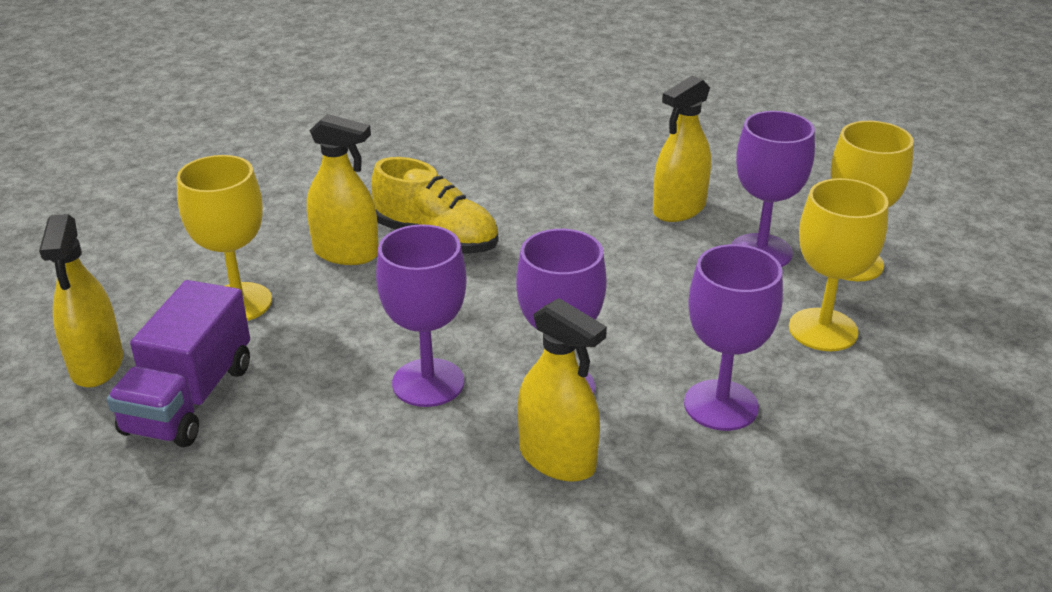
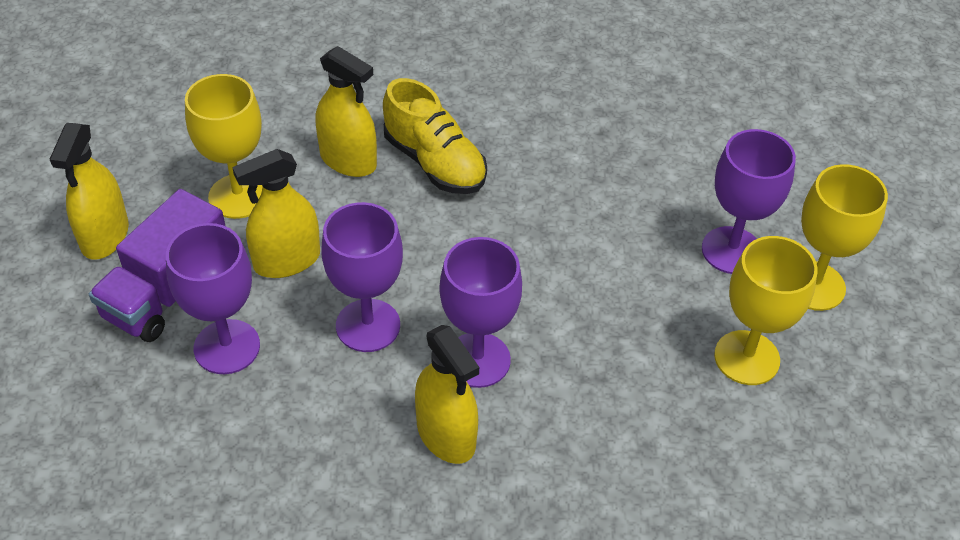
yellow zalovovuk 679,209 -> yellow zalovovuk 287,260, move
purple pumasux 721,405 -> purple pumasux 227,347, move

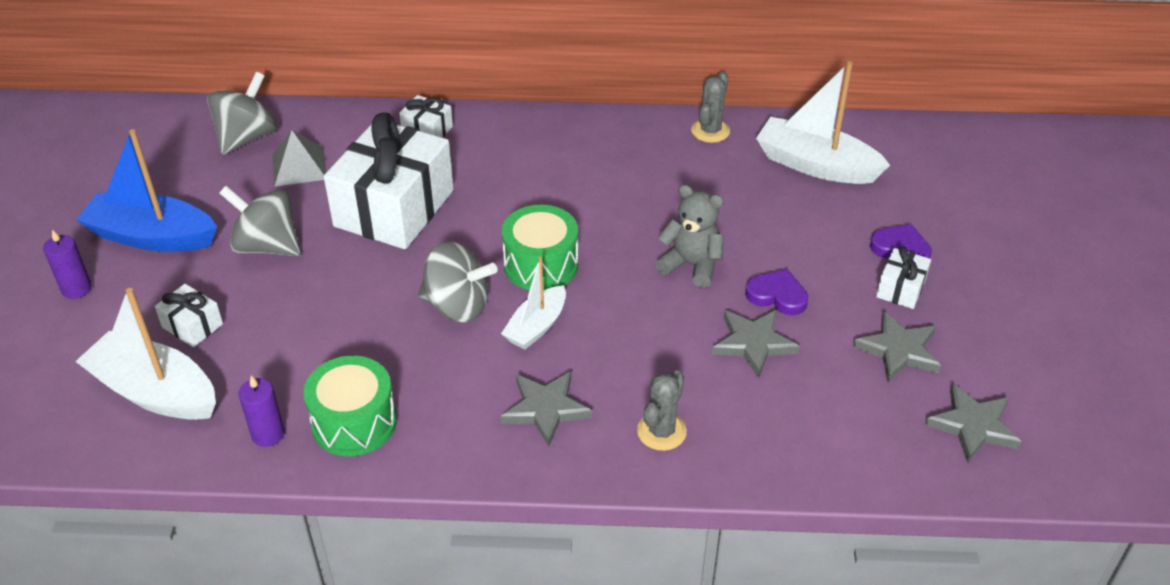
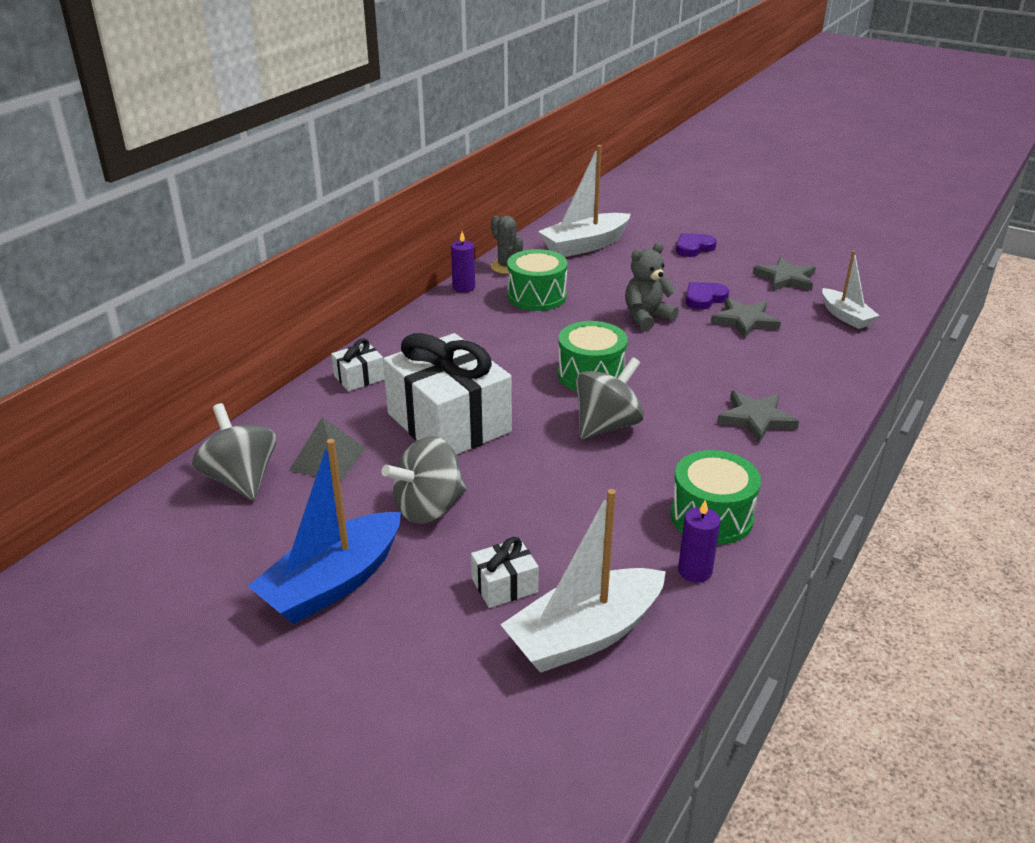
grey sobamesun 661,431 -> none
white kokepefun 900,289 -> none
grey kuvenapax 973,426 -> none
none -> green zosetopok 536,296
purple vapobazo 76,289 -> purple vapobazo 464,287, move
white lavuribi 536,327 -> white lavuribi 845,316, move

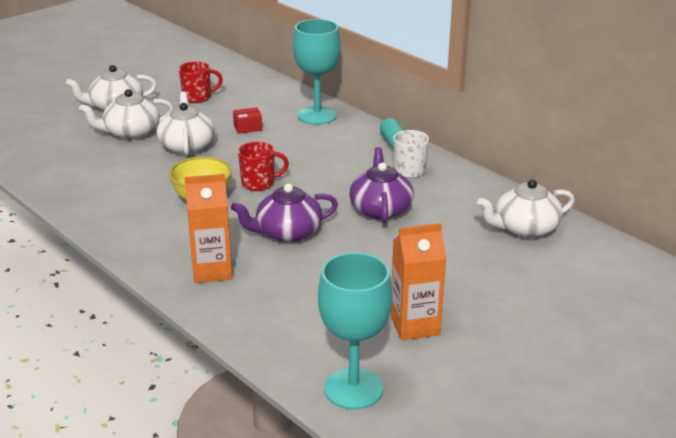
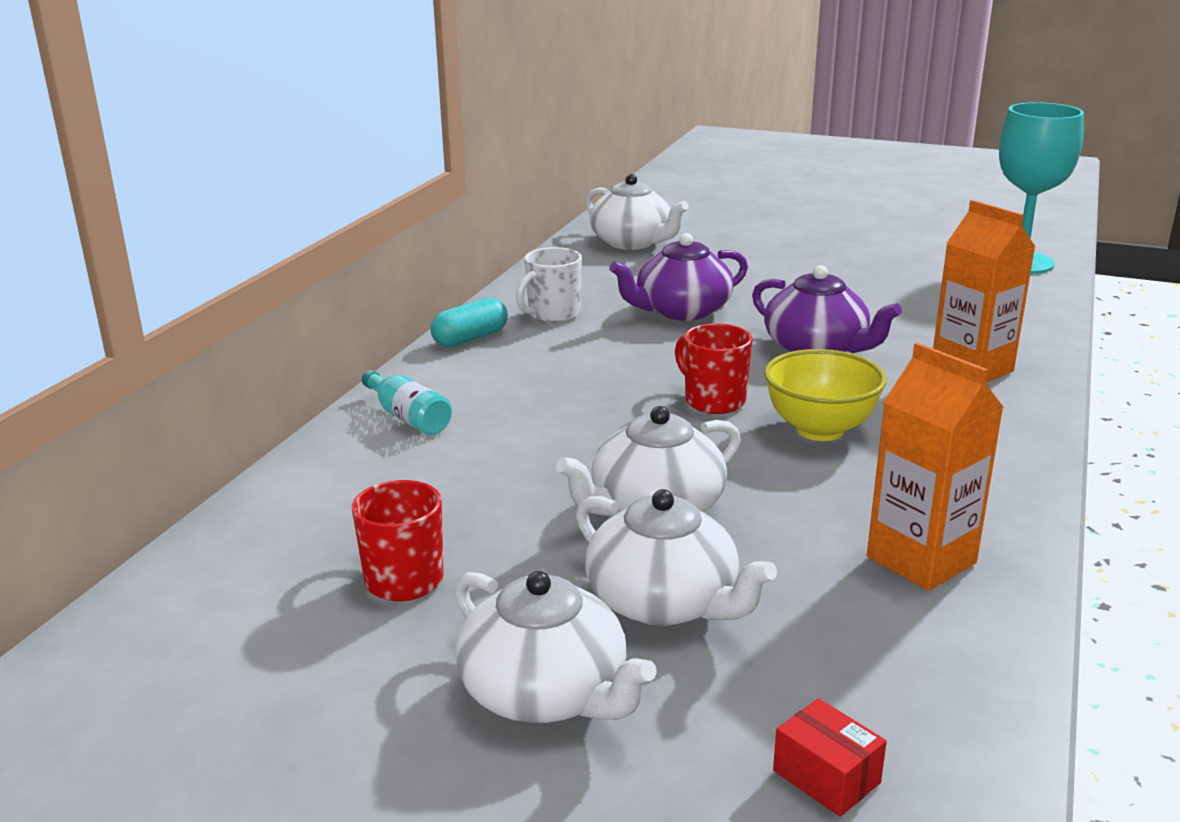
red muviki 248,128 -> red muviki 826,777, move
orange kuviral 415,325 -> orange kuviral 921,560, move
turquoise pumasux 317,116 -> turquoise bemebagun 408,417

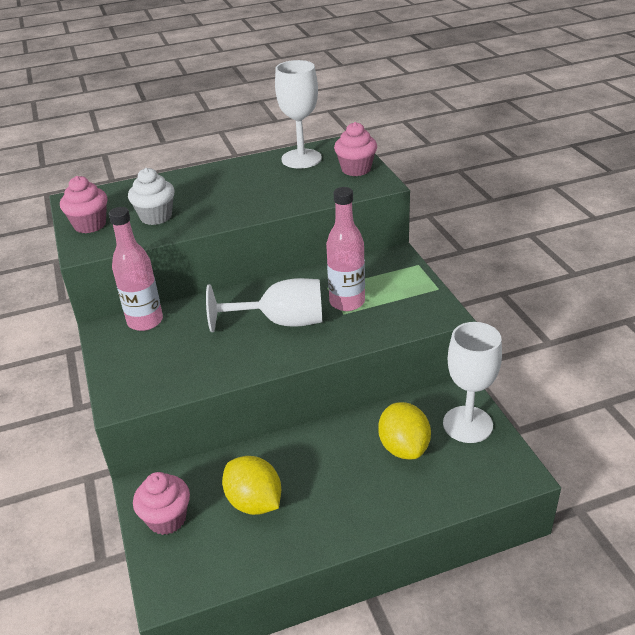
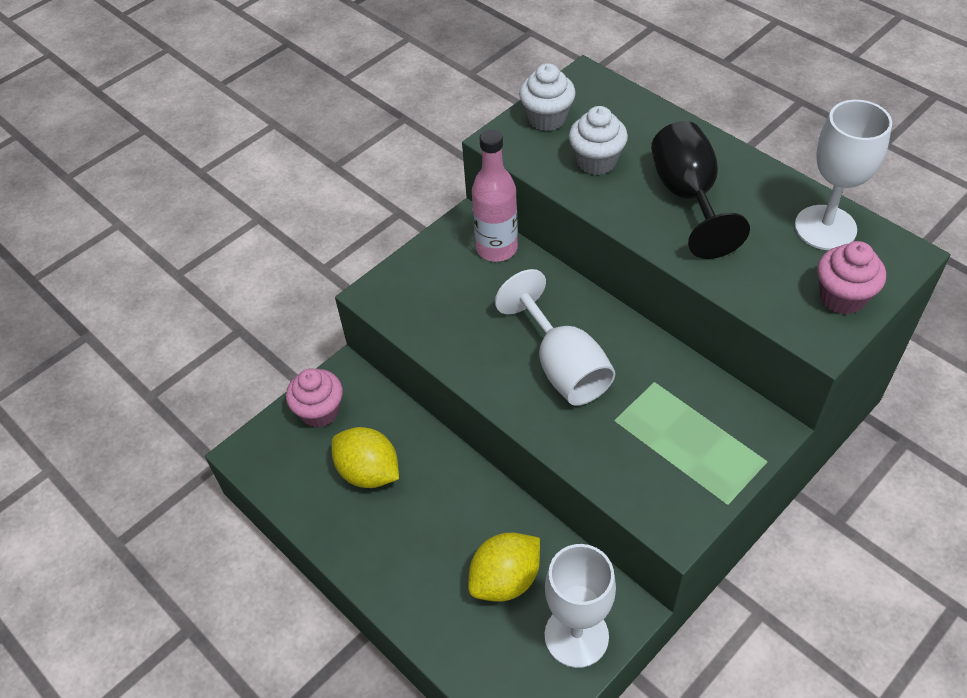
pink bemebagun 347,302 -> none
none -> black pumasux 688,196
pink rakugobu 90,225 -> white rakugobu 547,118
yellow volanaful 254,502 -> yellow volanaful 368,472, 75 degrees counterclockwise

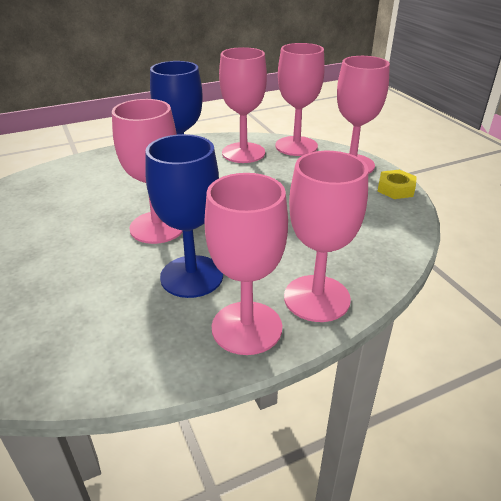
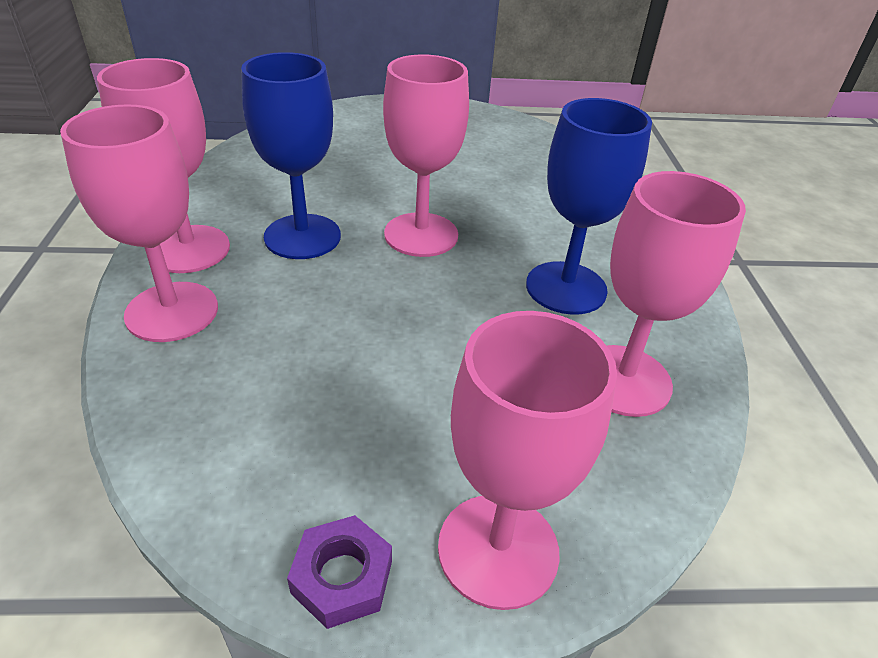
pink pumasux 296,146 -> none
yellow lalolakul 395,189 -> purple lalolakul 342,577

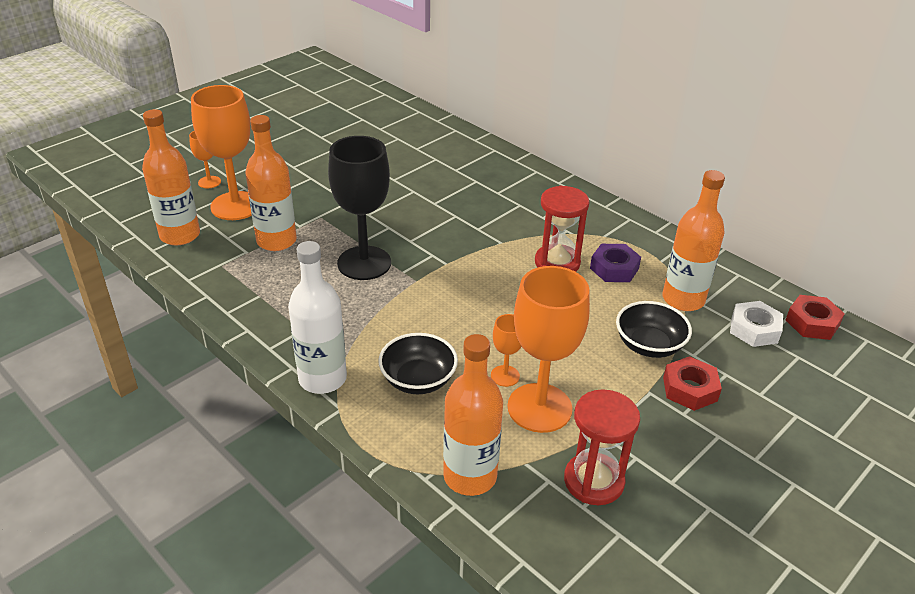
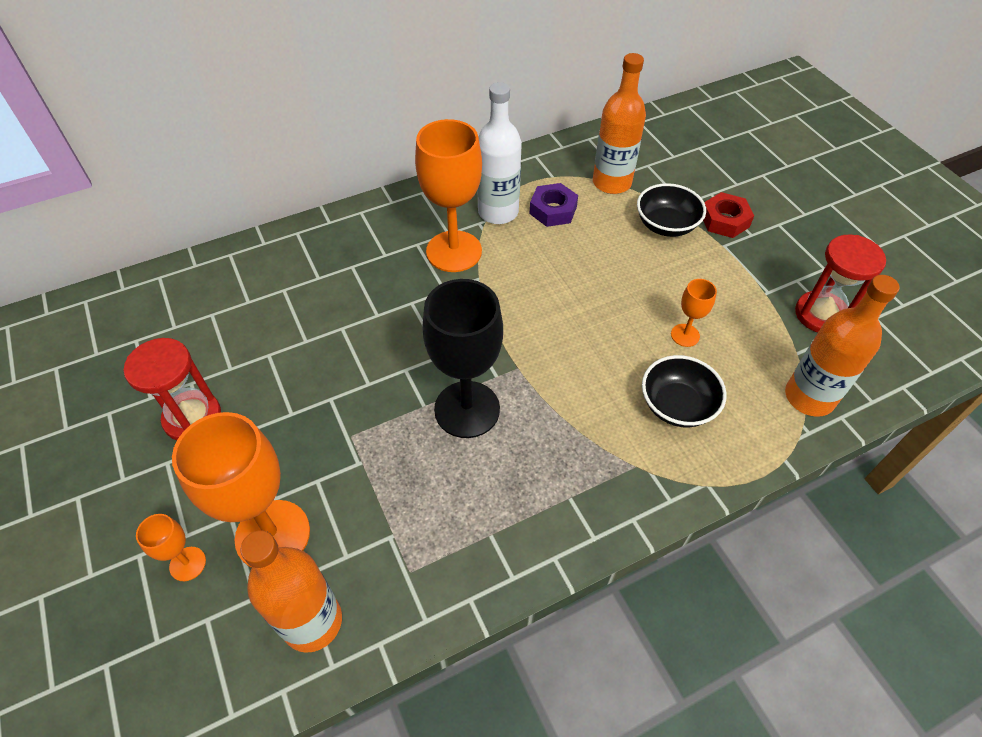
orange bemebagun 276,241 -> none
white lalolakul 754,329 -> none
red lalolakul 812,323 -> none
white bemebagun 322,379 -> white bemebagun 498,212, move
orange pumasux 539,408 -> orange pumasux 454,251, move
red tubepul 557,262 -> red tubepul 192,417, move

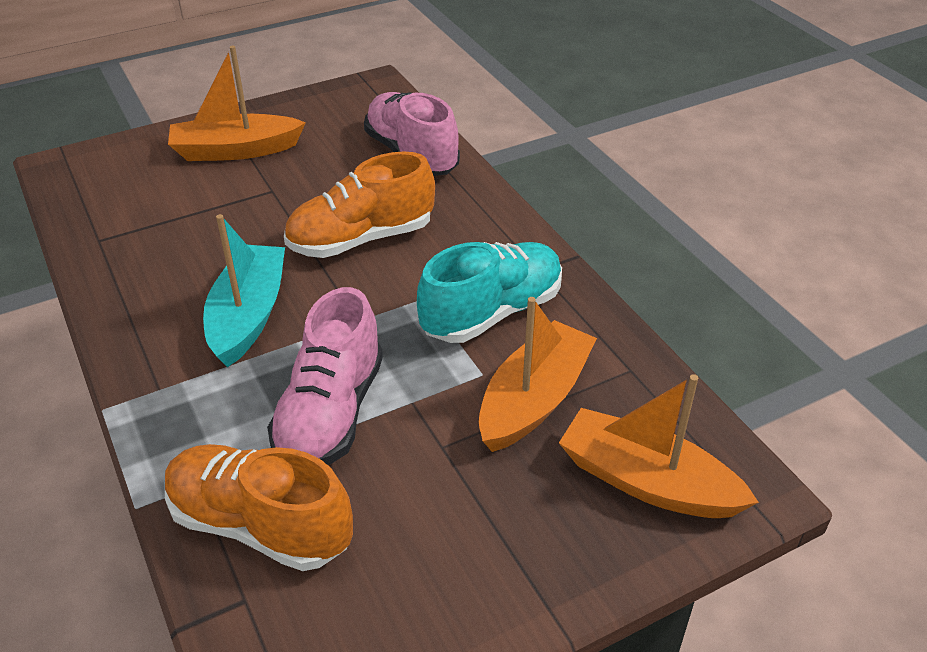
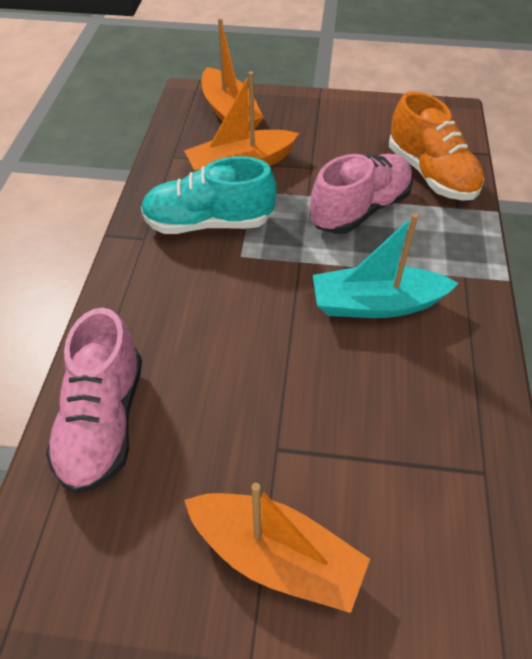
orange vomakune 361,239 -> none
turquoise lavuribi 248,315 -> turquoise lavuribi 376,304, 45 degrees clockwise

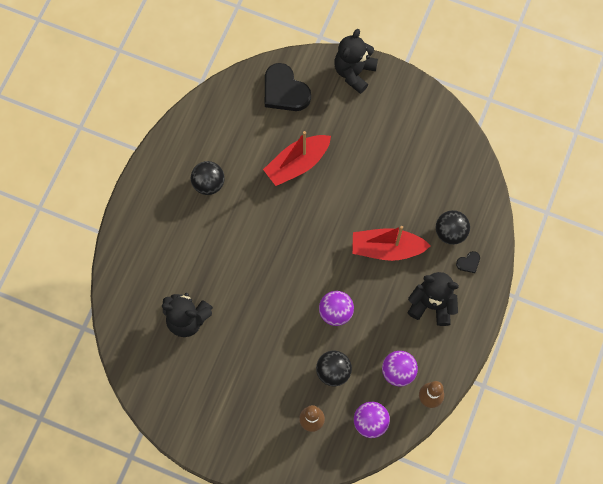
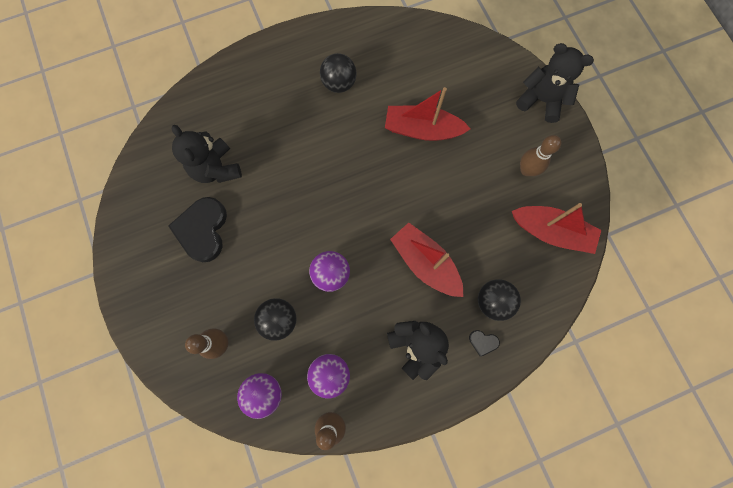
none -> red lavuribi 551,232
none -> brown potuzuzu 526,170
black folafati 284,91 -> black folafati 203,230, move
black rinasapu 354,72 -> black rinasapu 541,100, 45 degrees clockwise

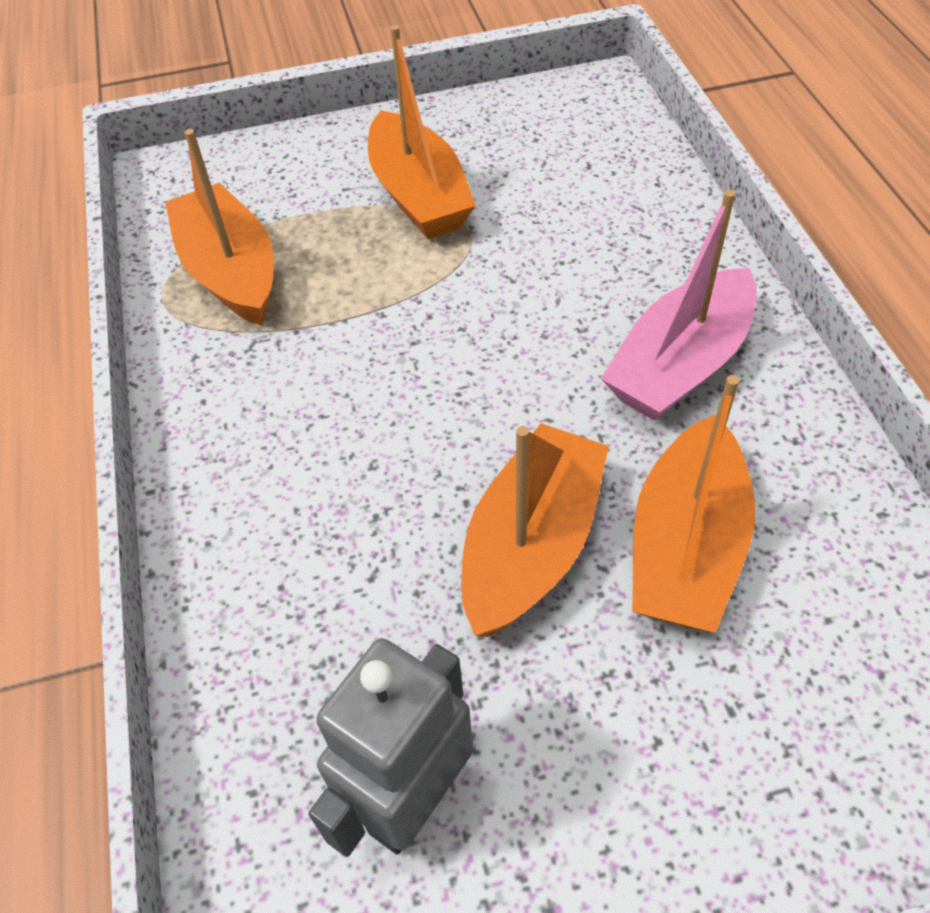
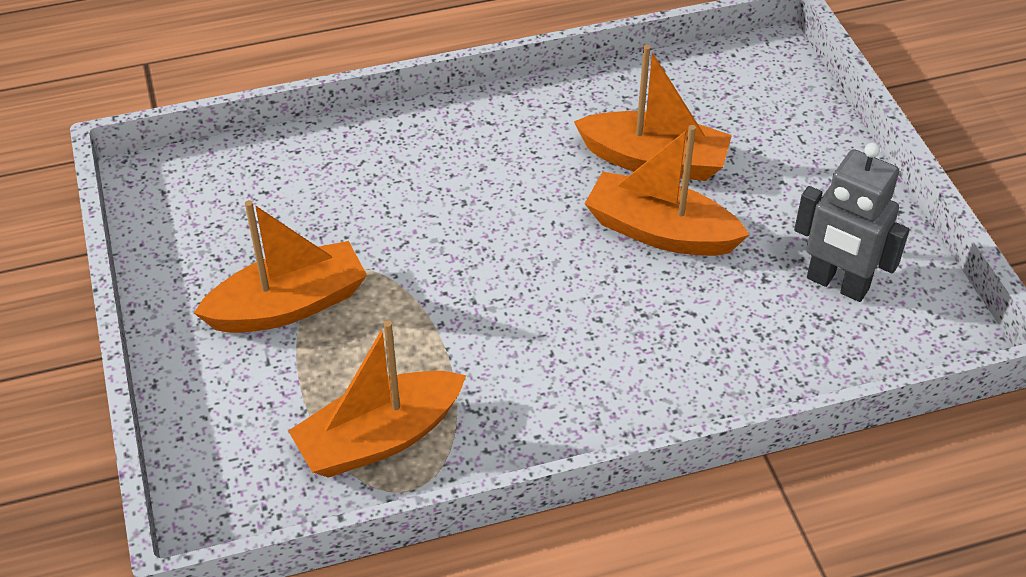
pink lavuribi 680,364 -> none

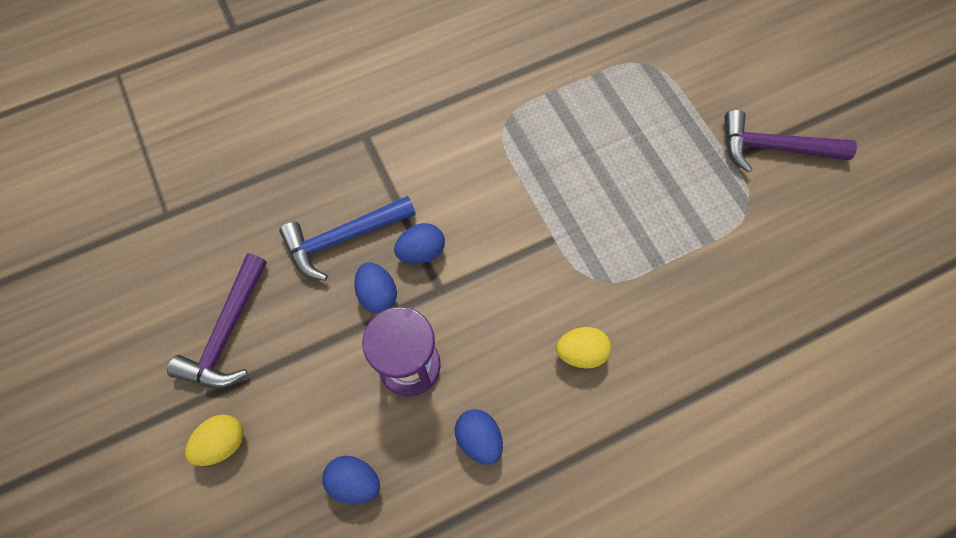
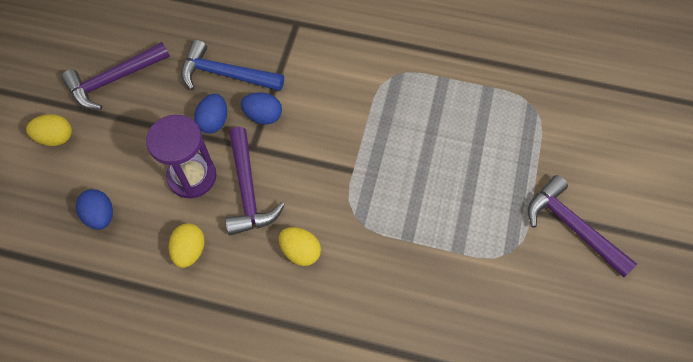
none -> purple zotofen 248,190
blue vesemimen 479,439 -> yellow vesemimen 190,251

